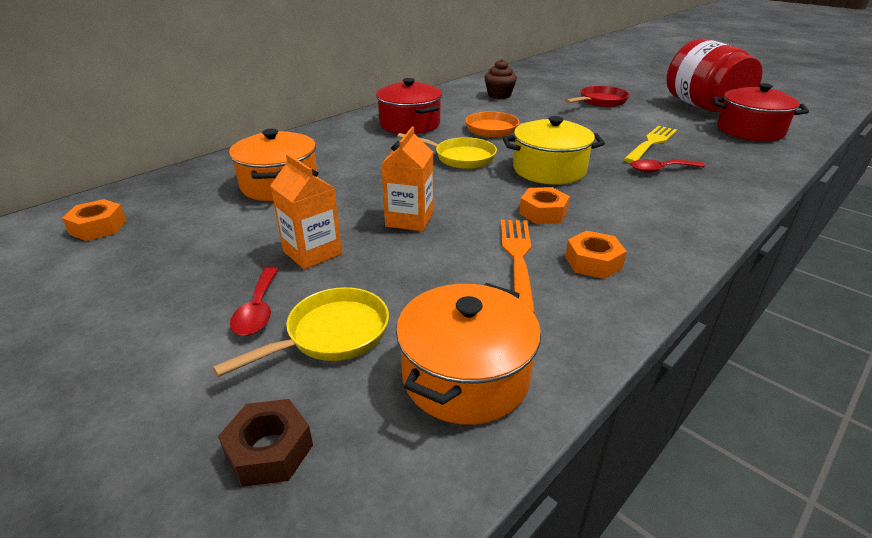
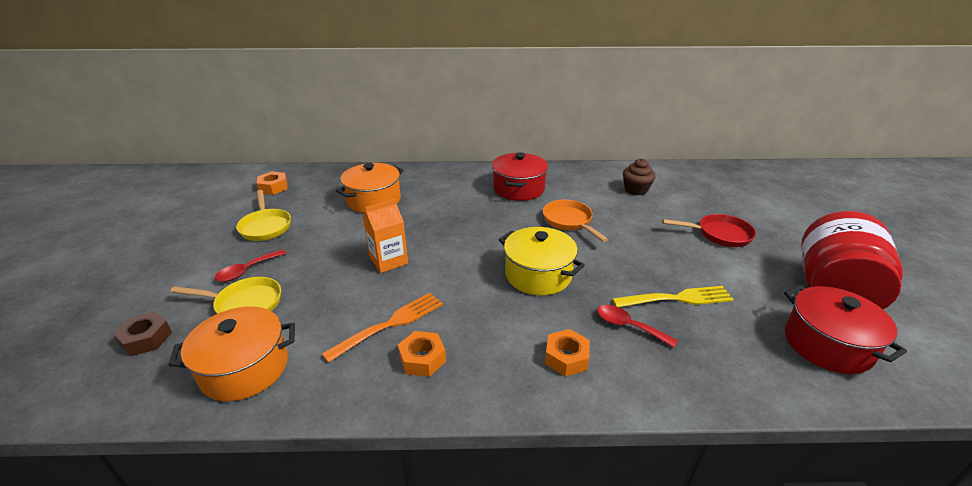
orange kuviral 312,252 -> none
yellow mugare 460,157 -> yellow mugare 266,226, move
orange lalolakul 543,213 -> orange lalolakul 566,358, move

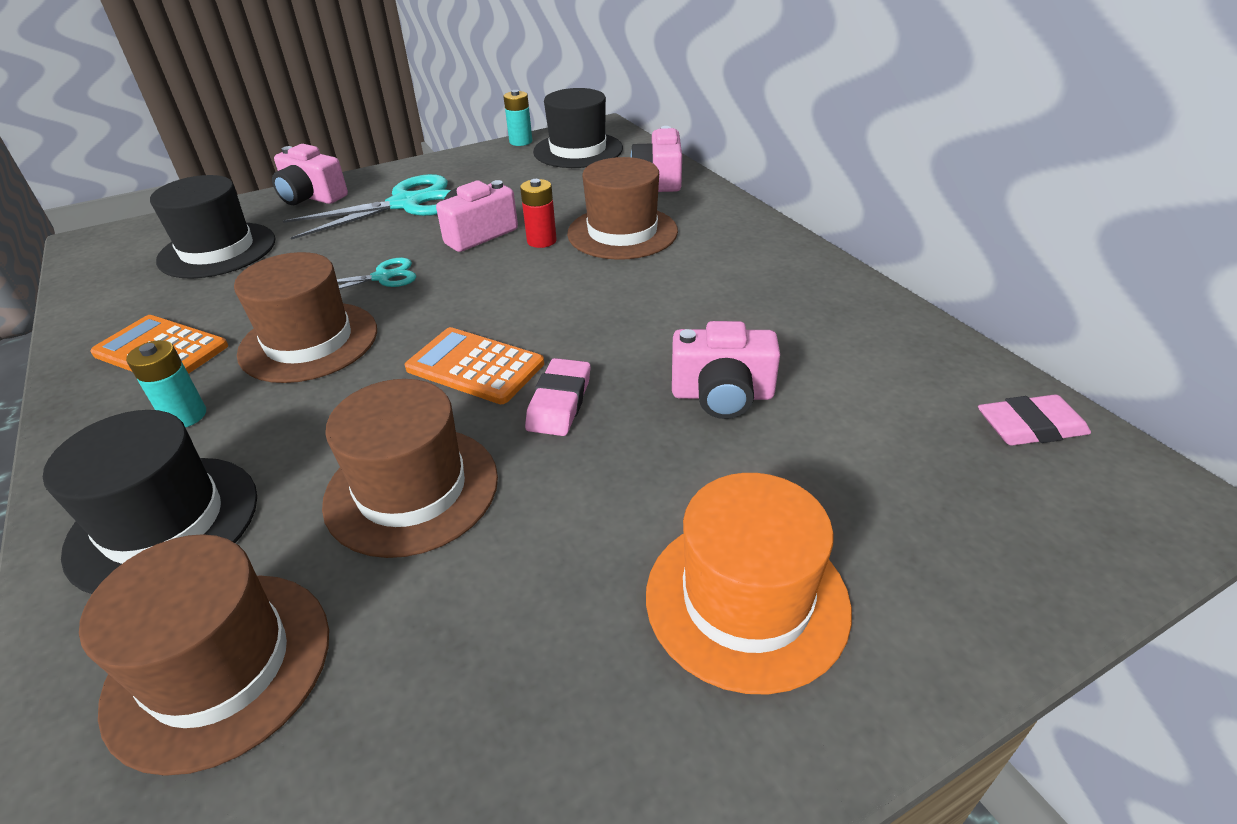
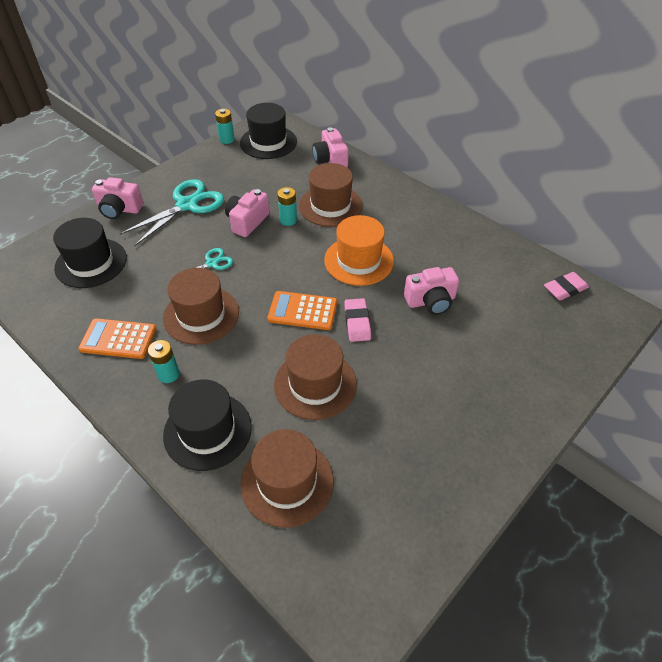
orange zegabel 746,600 -> orange zegabel 359,260, move
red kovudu 541,241 -> turquoise kovudu 288,220

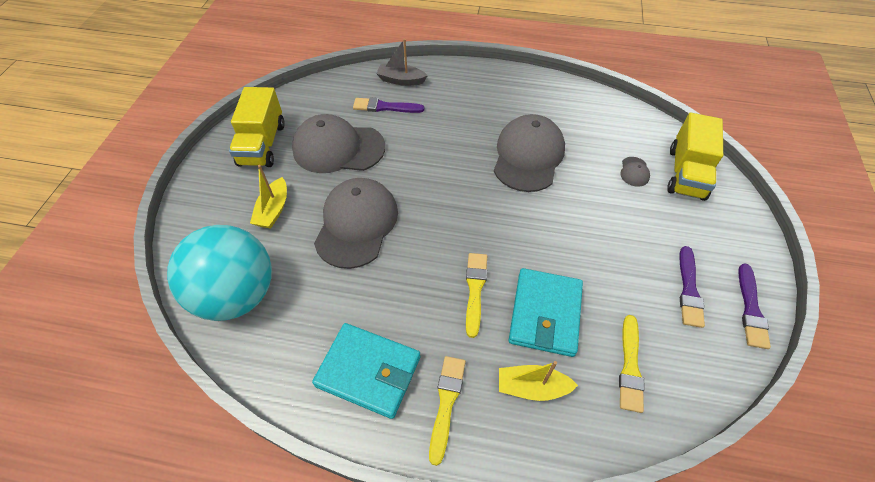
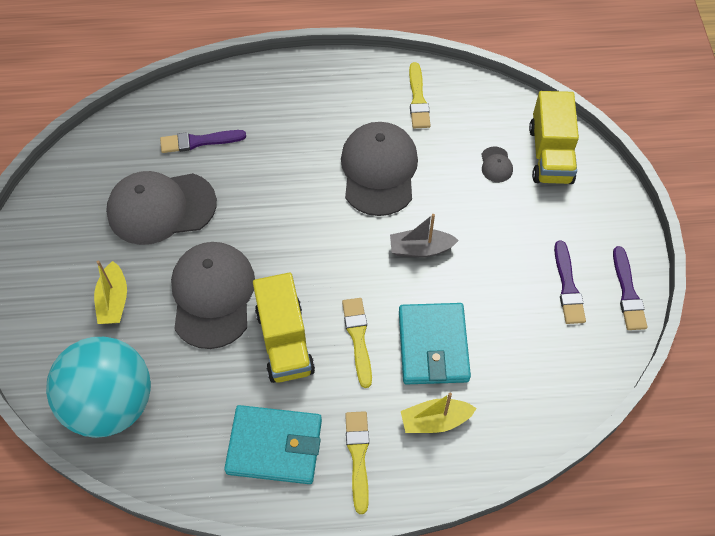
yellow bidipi 262,144 -> yellow bidipi 284,341, move
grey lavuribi 401,80 -> grey lavuribi 420,249, move
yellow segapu 630,366 -> yellow segapu 418,99, move

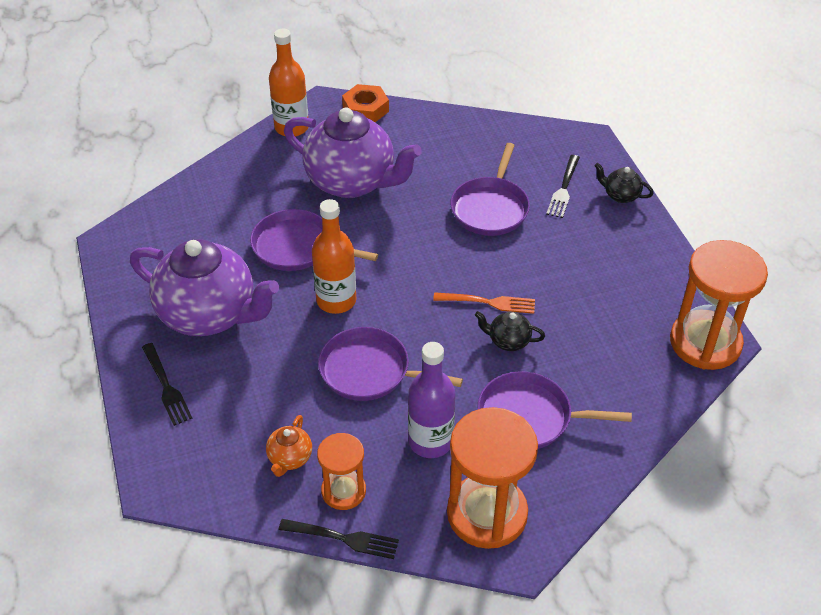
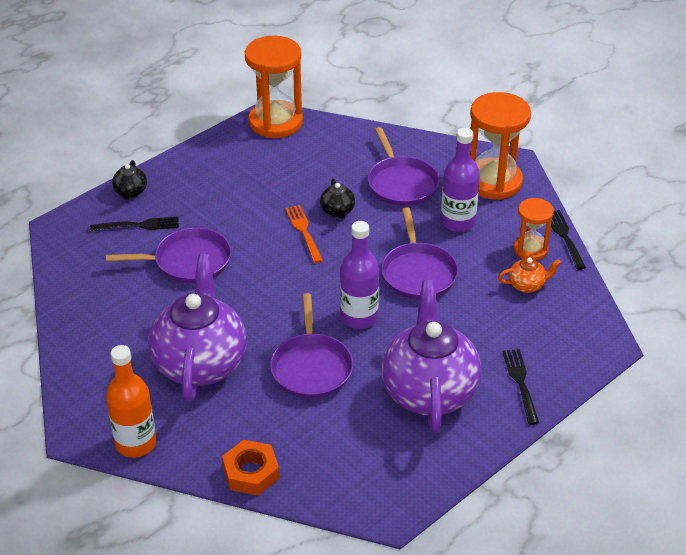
orange lalolakul 365,109 -> orange lalolakul 251,473, move
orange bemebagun 336,300 -> purple bemebagun 359,317
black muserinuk 166,386 -> black muserinuk 520,383, 45 degrees counterclockwise

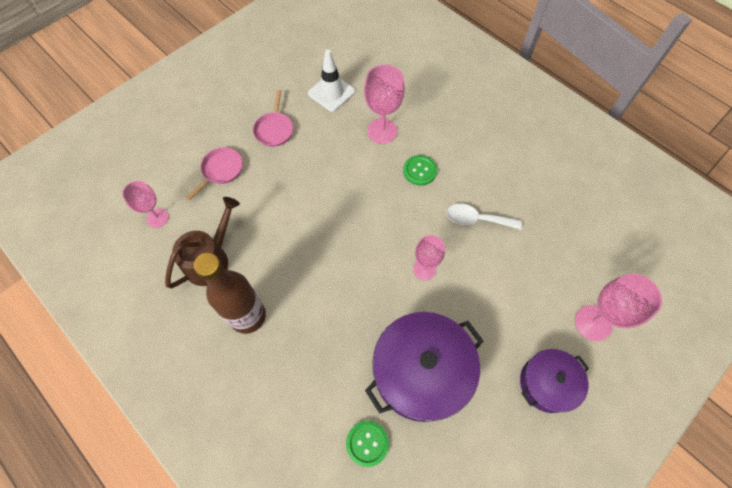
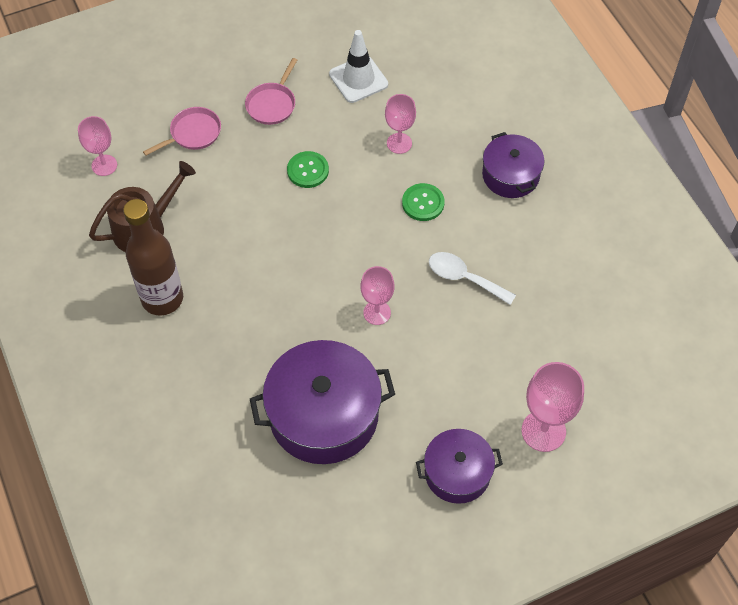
none -> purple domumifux 510,175
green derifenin 367,443 -> green derifenin 308,170, move
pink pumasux 382,131 -> pink pumasux 399,143, x0.65

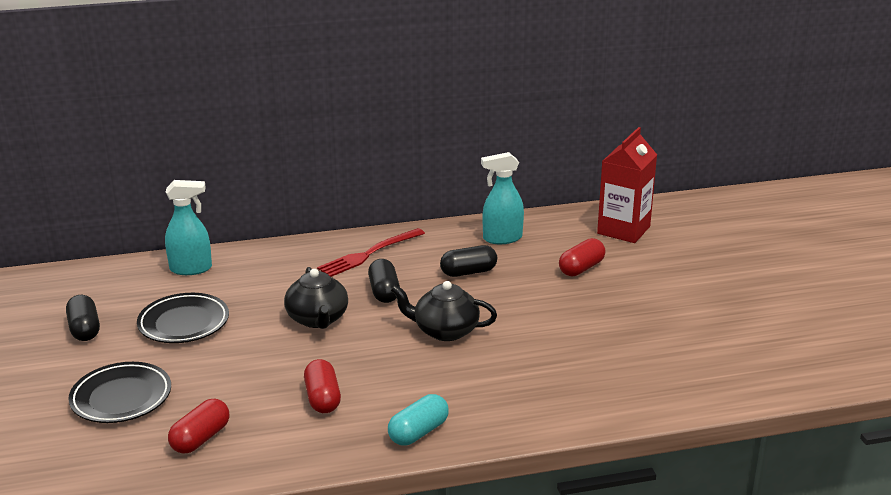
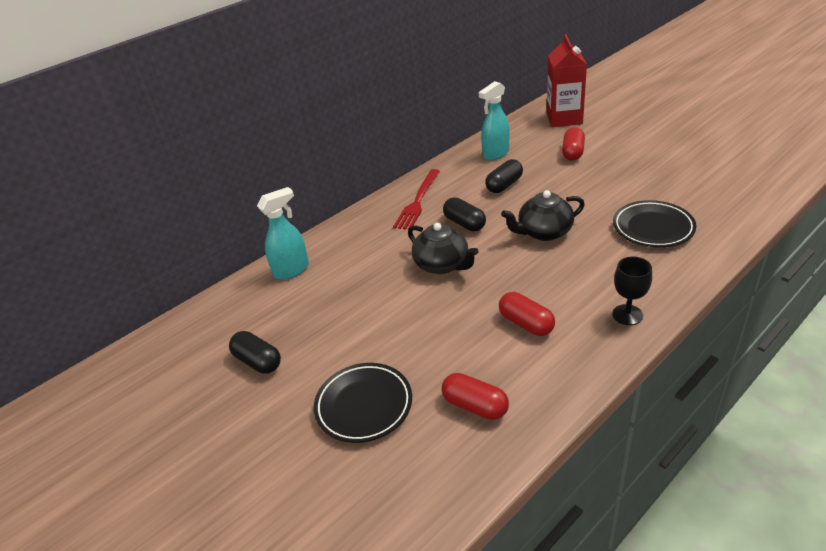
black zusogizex 184,323 -> black zusogizex 653,228, move
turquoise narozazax 418,432 -> black pumasux 627,315
red narozazax 200,438 -> red narozazax 475,406, 60 degrees counterclockwise

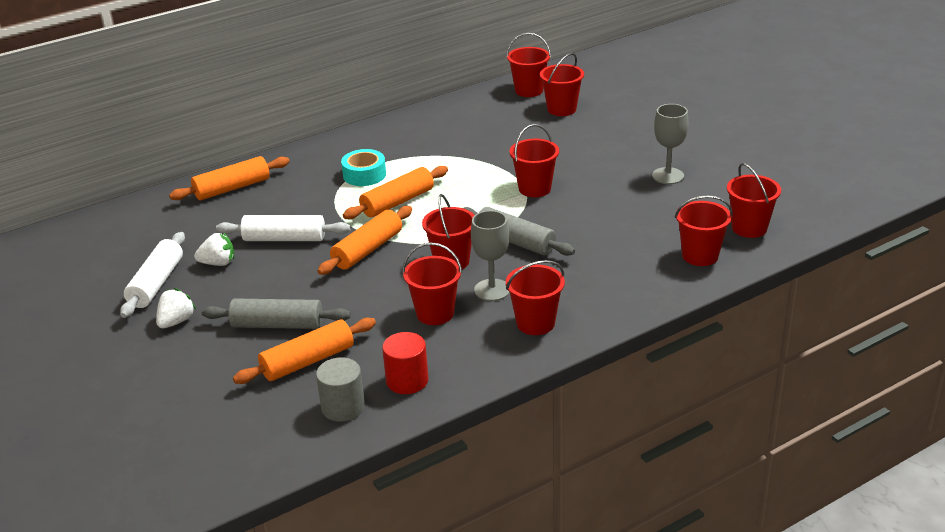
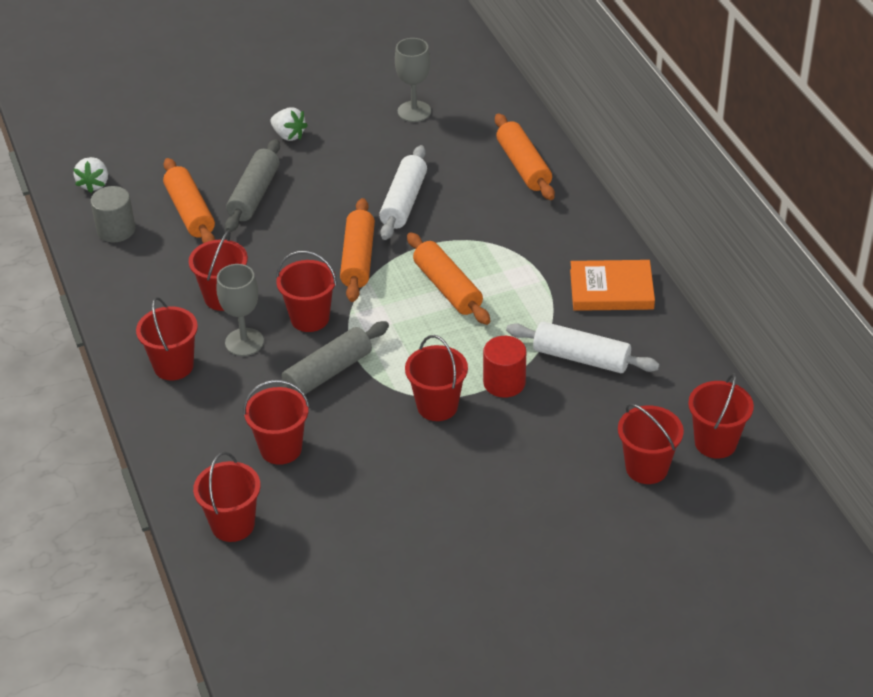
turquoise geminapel 364,175 -> none
none -> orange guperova 611,289
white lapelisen 156,283 -> white lapelisen 581,357, move
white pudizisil 218,263 -> white pudizisil 94,184, move
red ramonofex 407,381 -> red ramonofex 504,382, move
grey pumasux 668,176 -> grey pumasux 414,111, move
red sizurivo 749,228 -> red sizurivo 281,449, move
orange lapelisen 368,250 -> orange lapelisen 358,259, 45 degrees clockwise

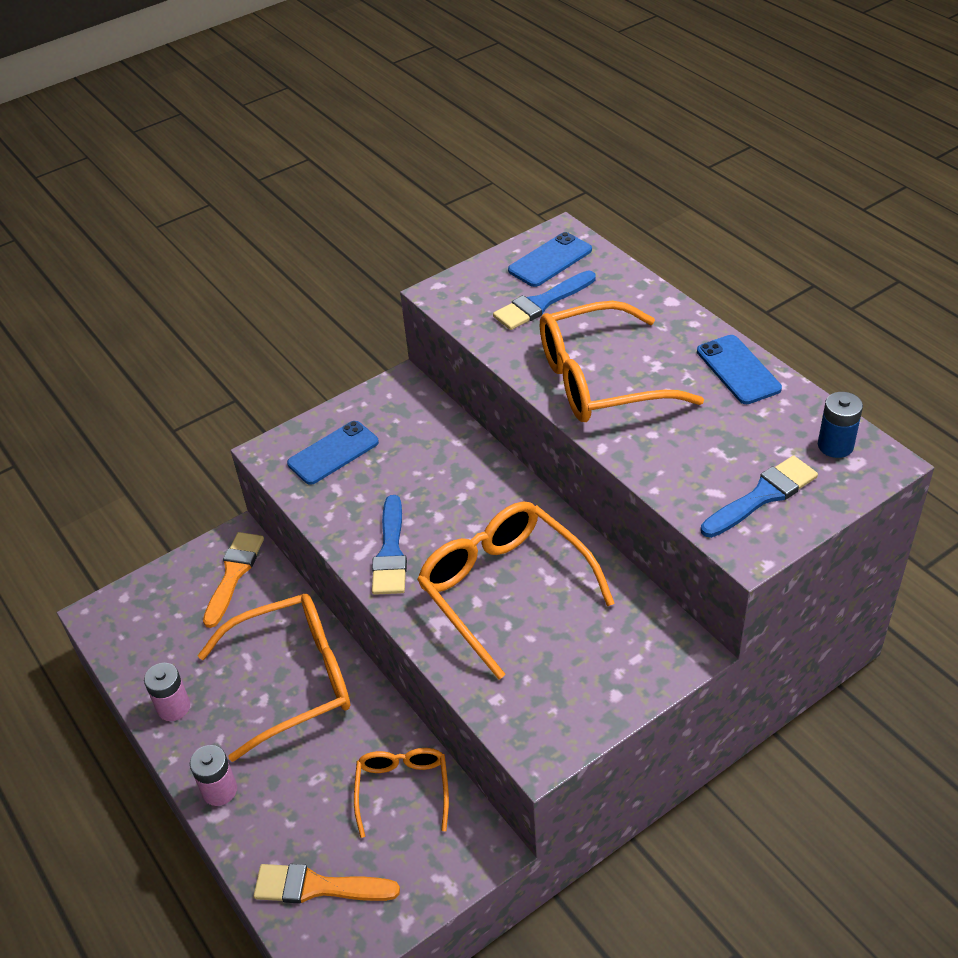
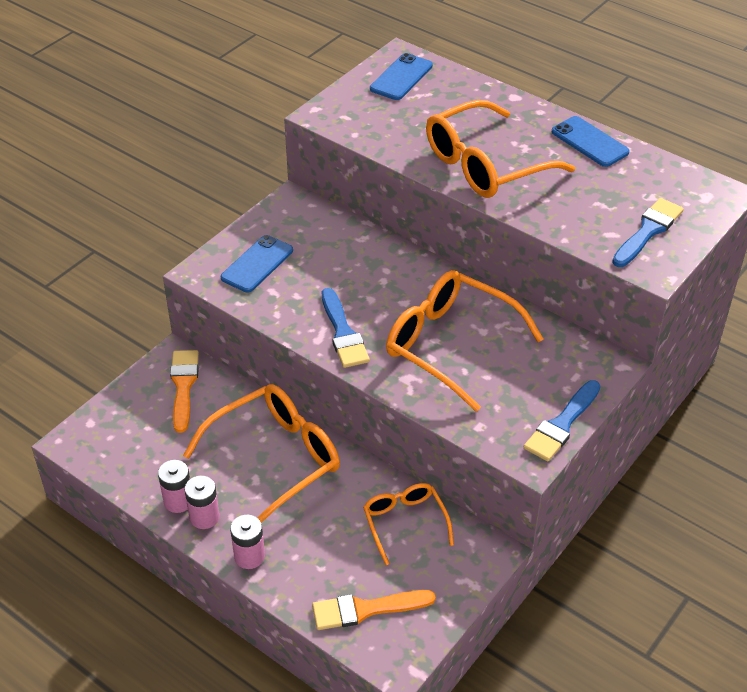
blue kovudu 835,445 -> none
none -> pink kovudu 204,517
blue segapu 541,303 -> blue segapu 562,424, move

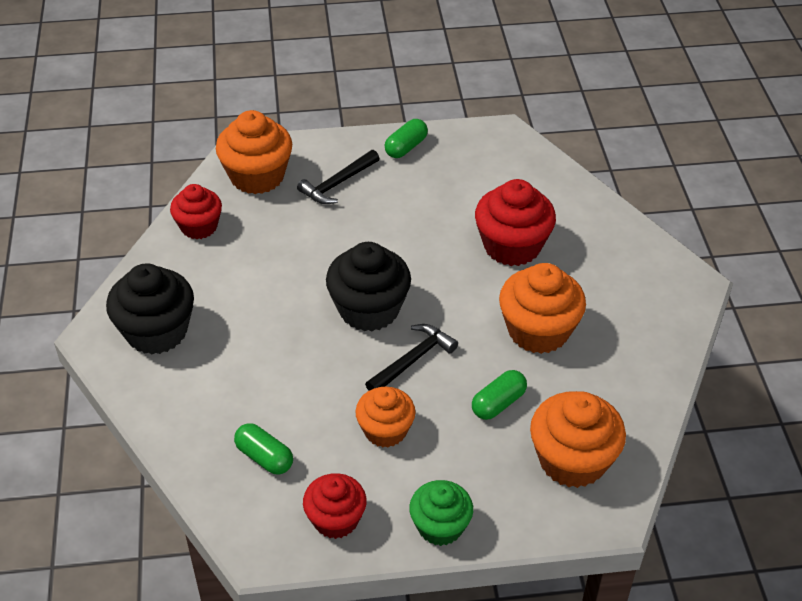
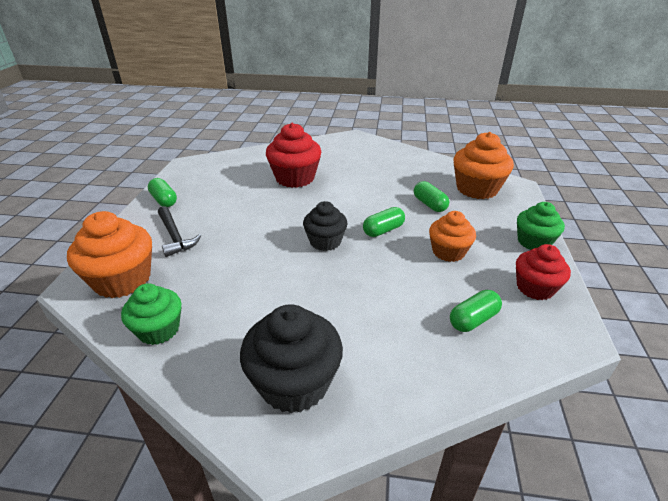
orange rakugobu 538,331 -> none
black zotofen 412,360 -> green narozazax 383,230
red rakugobu 199,226 -> green rakugobu 159,330
black rakugobu 369,309 -> black rakugobu 325,241, x0.65

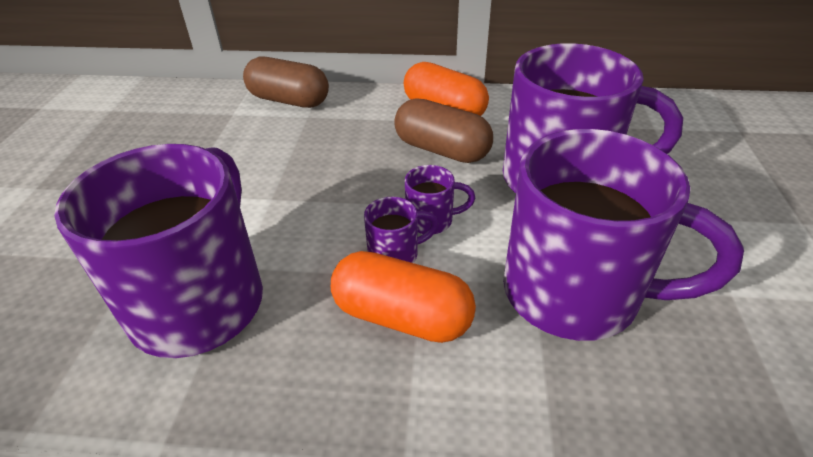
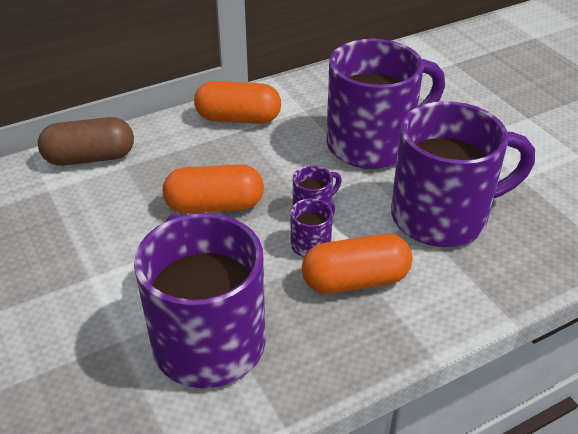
brown narozazax 442,150 -> none
none -> orange narozazax 215,206

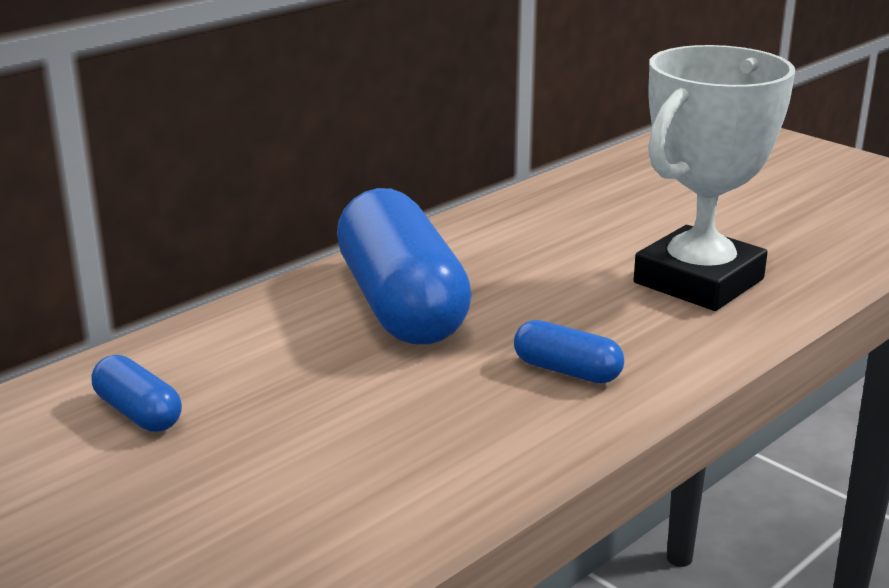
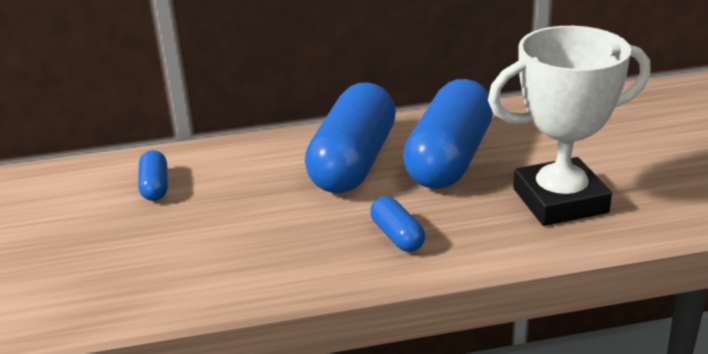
none -> blue narozazax 449,158

